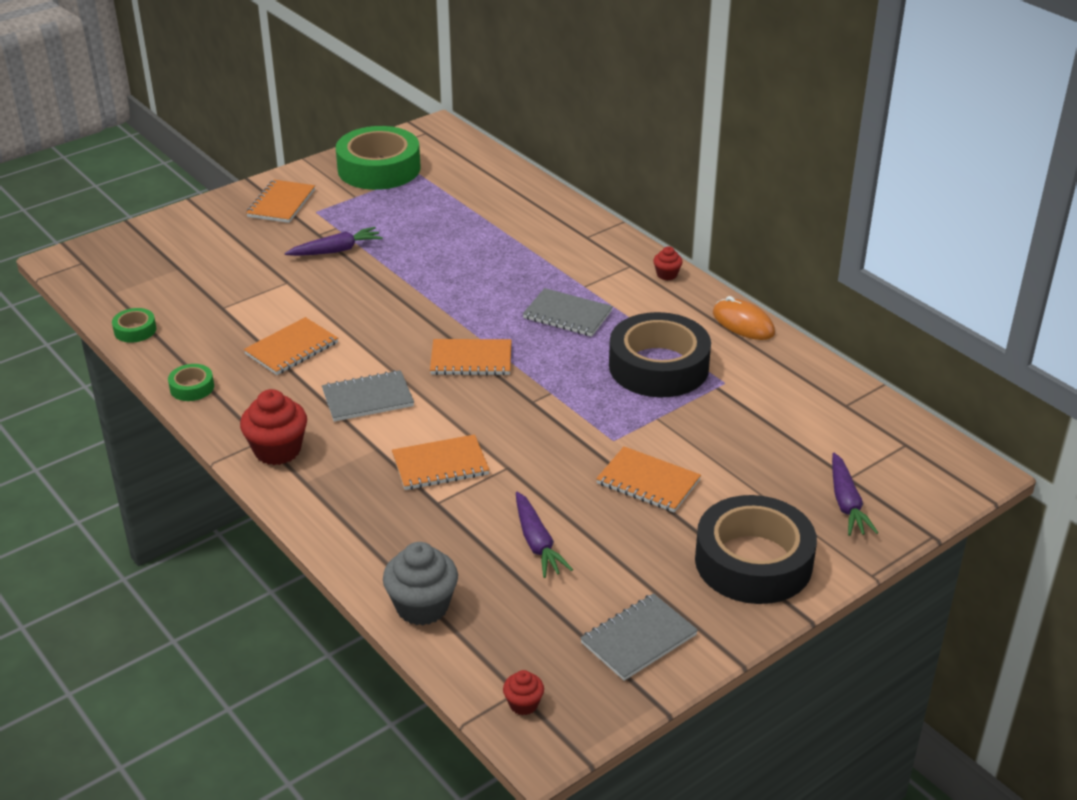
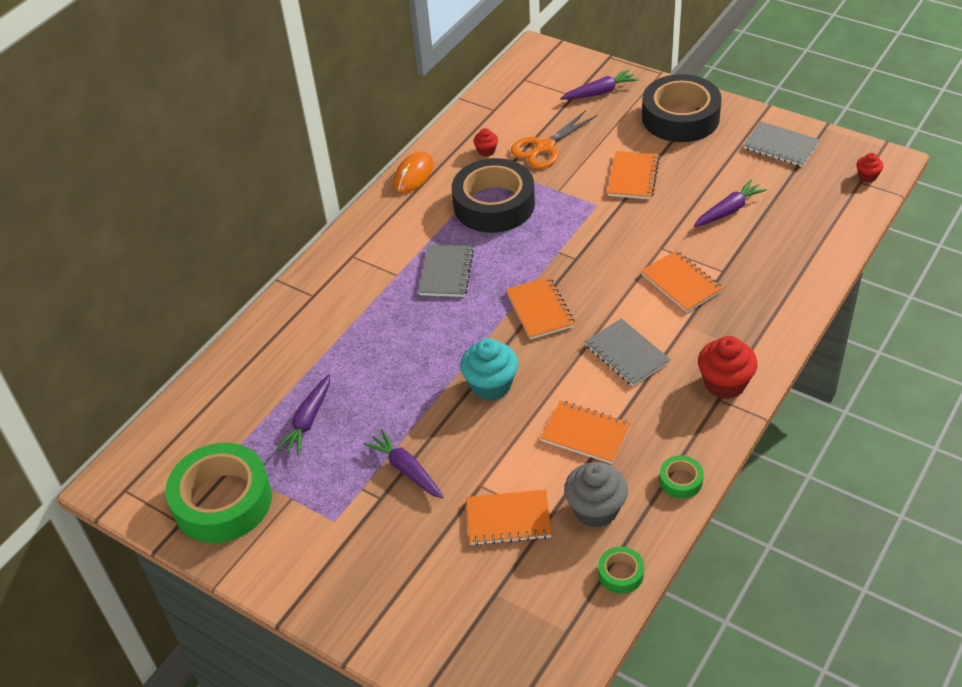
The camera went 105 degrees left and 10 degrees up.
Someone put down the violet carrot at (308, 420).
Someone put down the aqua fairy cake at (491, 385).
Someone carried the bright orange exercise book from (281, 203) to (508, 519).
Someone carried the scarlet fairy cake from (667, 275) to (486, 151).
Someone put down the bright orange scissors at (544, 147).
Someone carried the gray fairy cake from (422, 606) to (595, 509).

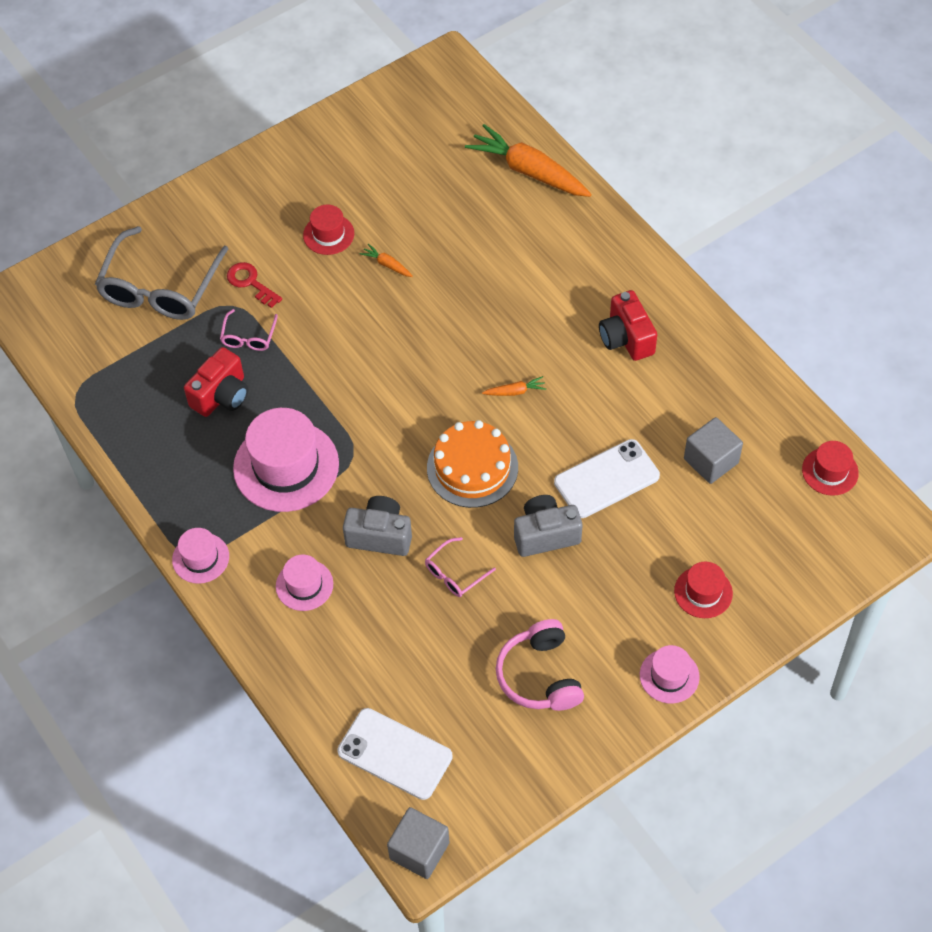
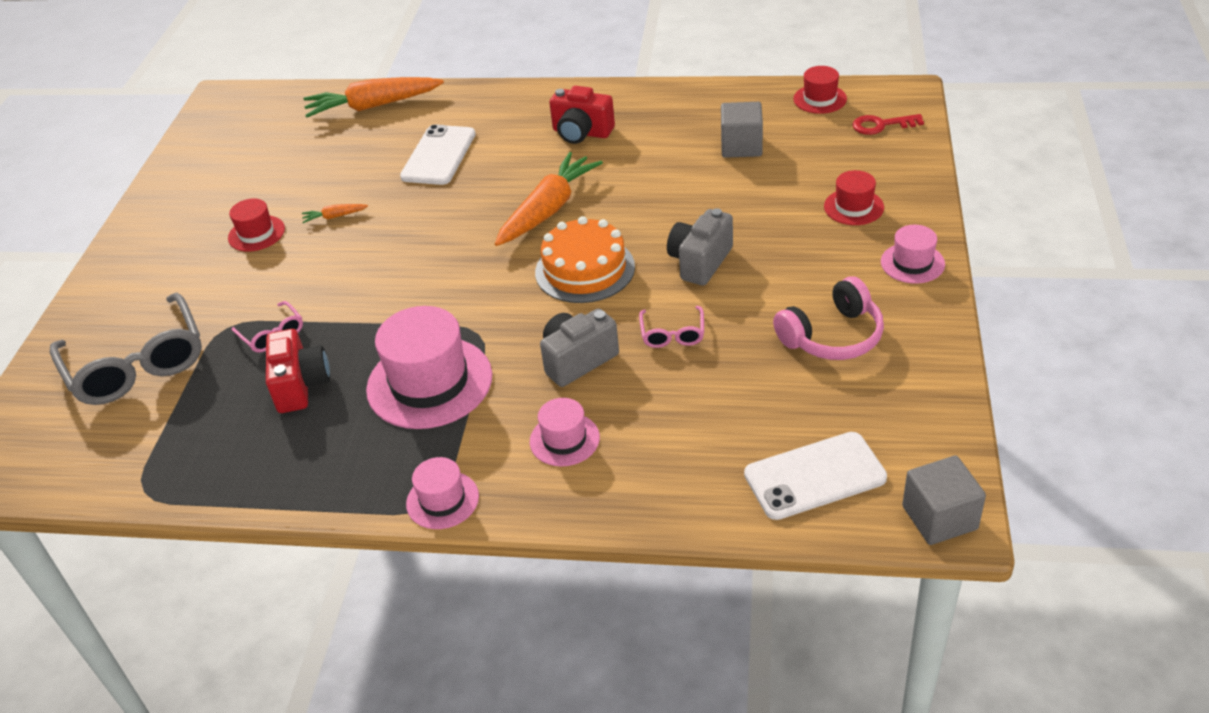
The camera went 45 degrees left and 15 degrees down.
Someone carried the snow-white mobile phone from (606, 479) to (439, 155).
Someone scaled the bright orange carrot at (515, 391) by 2.36.
Someone rotated the rose-pink headphones at (540, 675) by 60 degrees counterclockwise.
Someone carried the scarlet door key from (250, 283) to (881, 125).

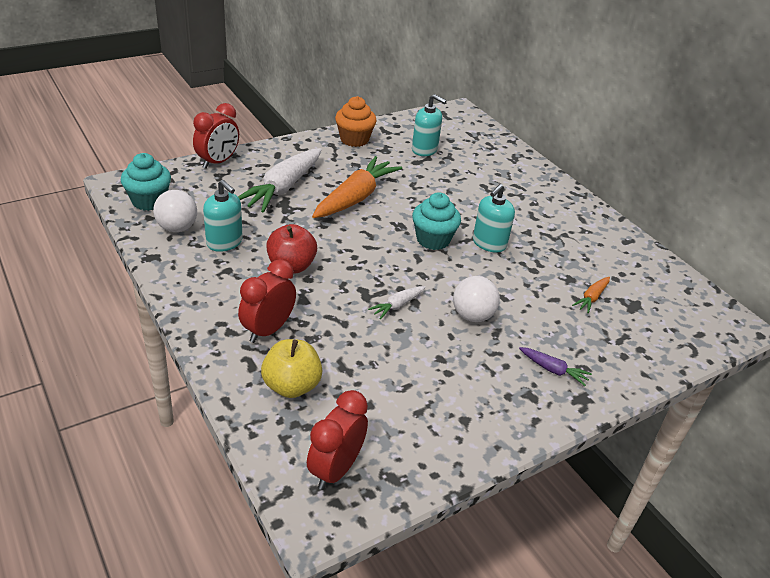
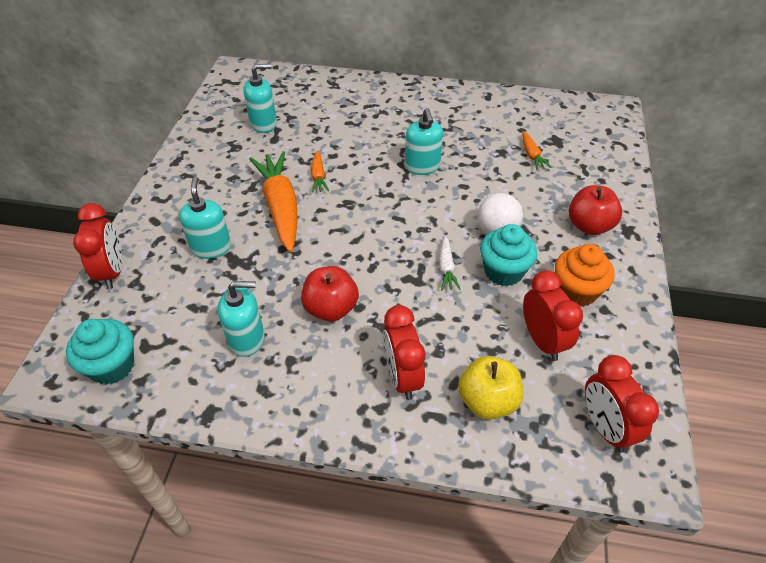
The camera went 45 degrees left and 10 degrees up.
Someone swapped the snow-white carrot at (283, 188) for the aqua pump bottle at (211, 247).
Someone put down the bright orange carrot at (318, 176).
Someone carried the aqua fairy cake from (433, 240) to (503, 272).
Someone put down the scarlet alarm clock at (542, 340).
Someone carried the bright orange fairy cake from (354, 139) to (576, 291).
Someone swapped the violet carrot at (553, 370) for the scarlet toy apple at (589, 226).
Someone took away the snow-white ball at (177, 228).

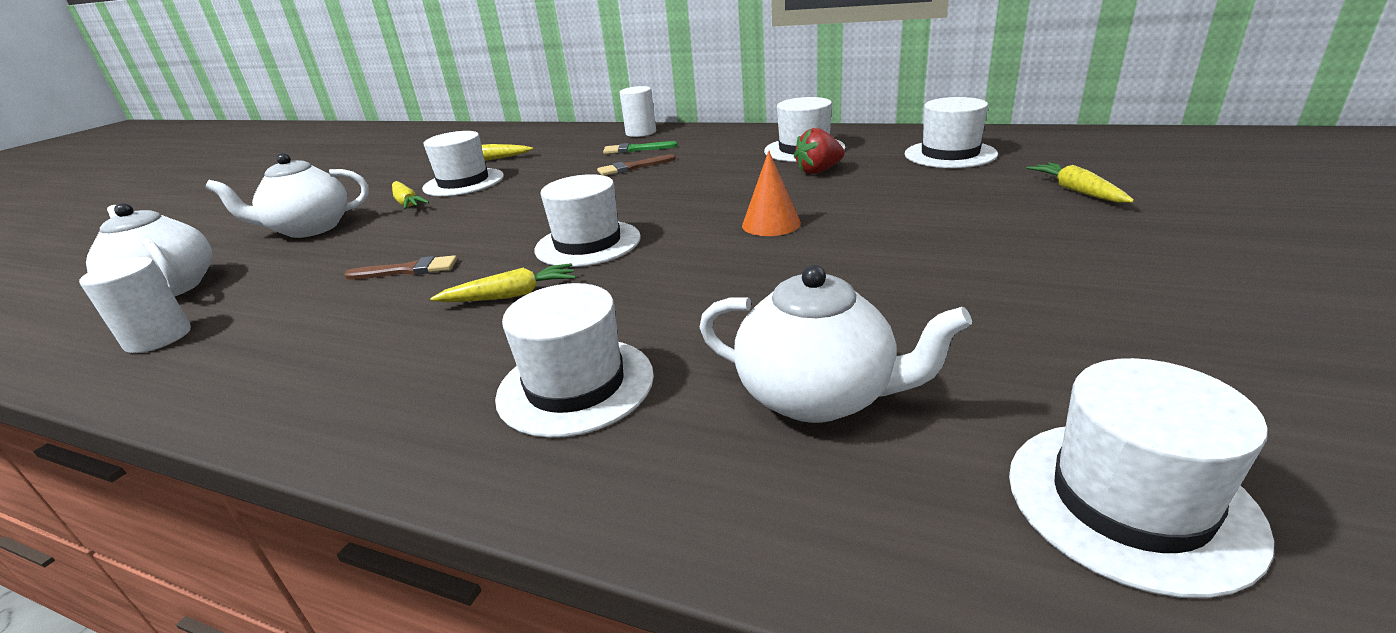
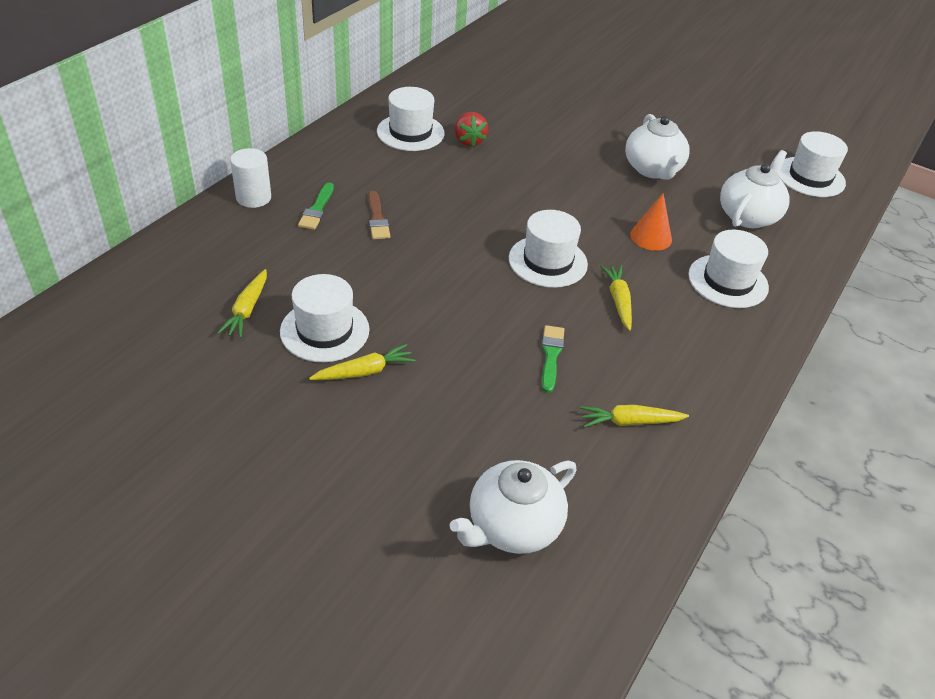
The camera went 85 degrees left and 15 degrees up.
Someone repainted the dark brown paintbrush at (408, 270), which became the emerald paintbrush at (551, 355).
Someone carried the bright yellow carrot from (1076, 191) to (630, 422).
Someone carried the snow-white teapot from (310, 229) to (653, 169).
Someone carried the bright orange cone from (771, 224) to (651, 237).
Someone took away the snow-white cylinder shape at (158, 338).
Someone took away the snow-white hat at (950, 154).

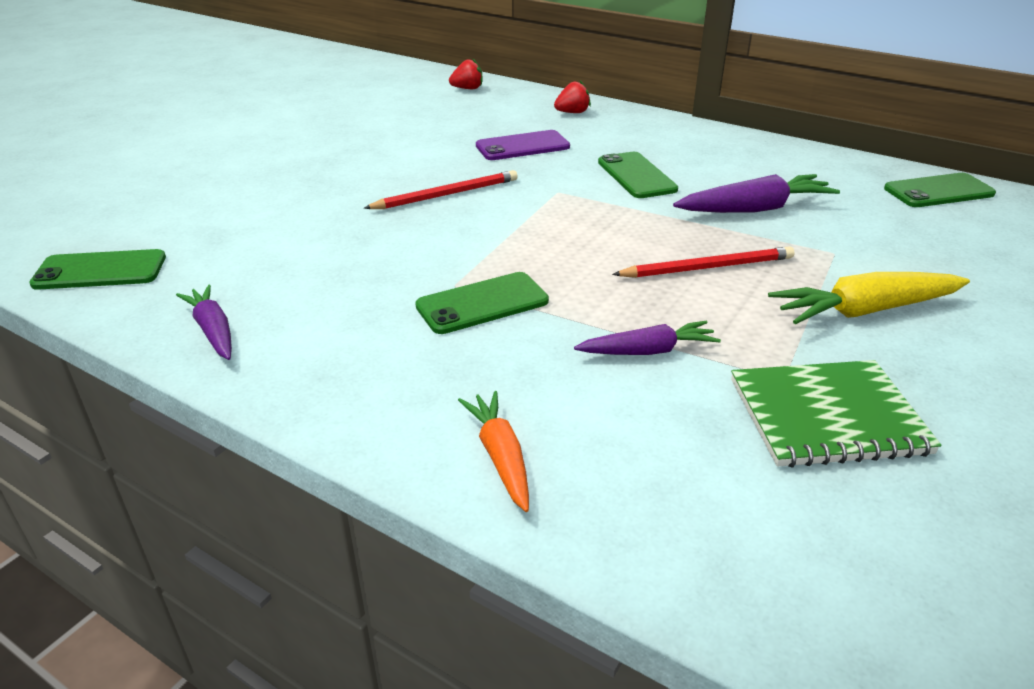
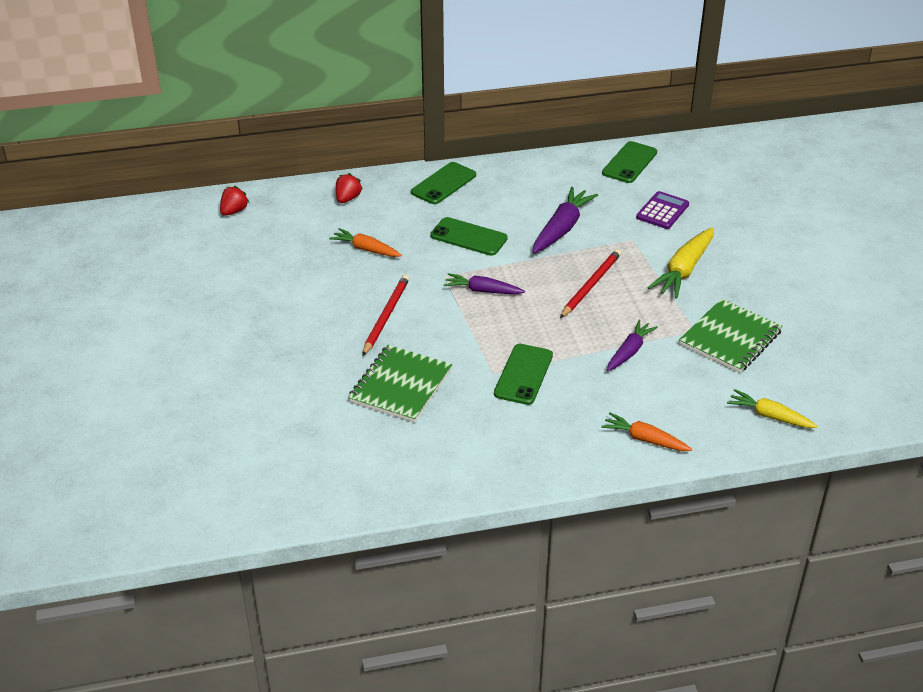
The camera went 45 degrees left and 5 degrees up.
Someone swapped the violet mobile phone at (522, 146) for the bright orange carrot at (365, 249).
Someone put down the emerald exercise book at (400, 386).
Someone carried the emerald mobile phone from (100, 271) to (443, 184).
Someone carried the violet carrot from (213, 330) to (482, 291).
Someone put down the violet calculator at (662, 211).
Someone put down the bright yellow carrot at (769, 416).

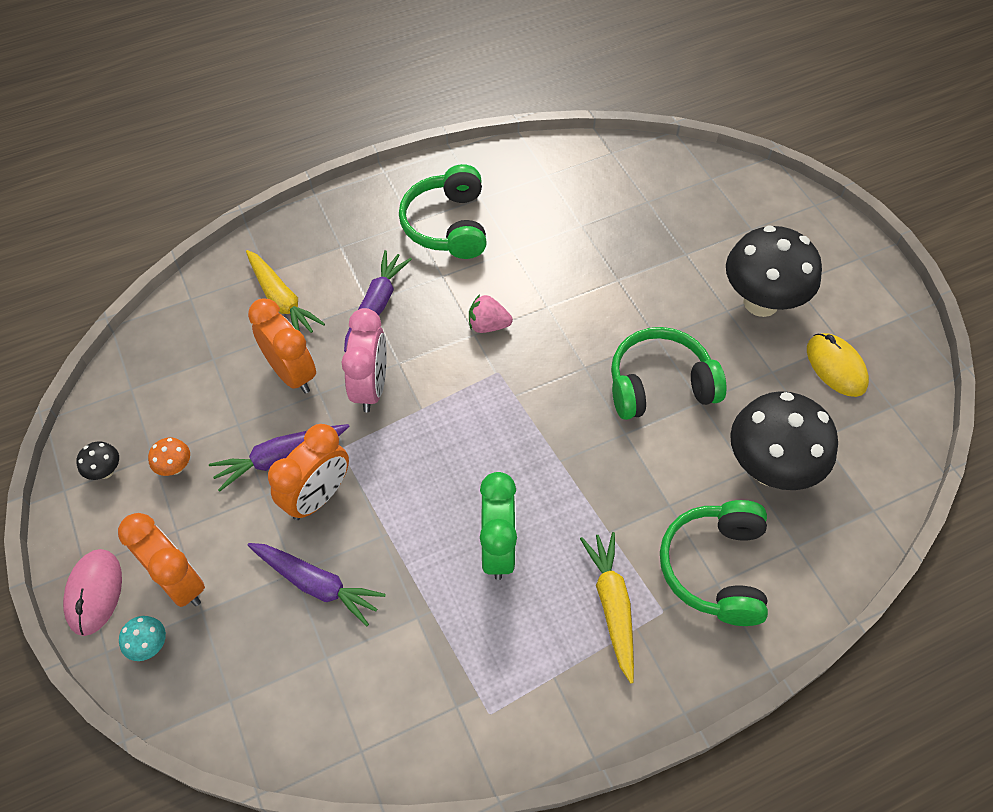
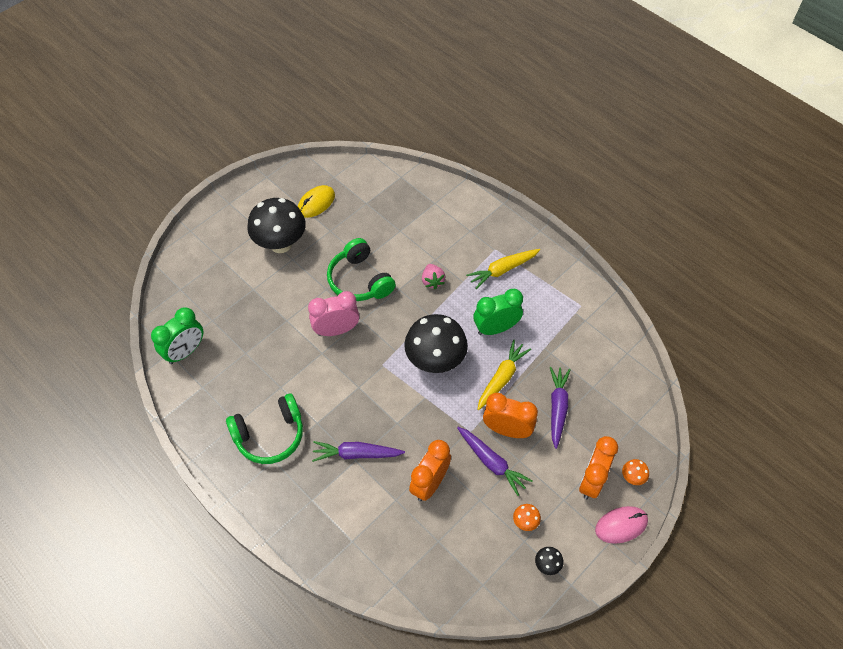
The camera went 110 degrees left and 0 degrees up.
Someone put down the emerald alarm clock at (185, 351).
Someone carried the rose-pink alarm clock from (371, 387) to (336, 330).
Someone carried the black toadstool from (769, 468) to (435, 361).
Someone carried the rose-pink strawberry from (488, 325) to (432, 281).
Someone carried the bright yellow carrot from (282, 300) to (501, 378).
Someone repainted the aqua toadstool at (150, 645), which became the bright orange toadstool at (632, 477).
Someone took away the emerald headphones at (715, 568).

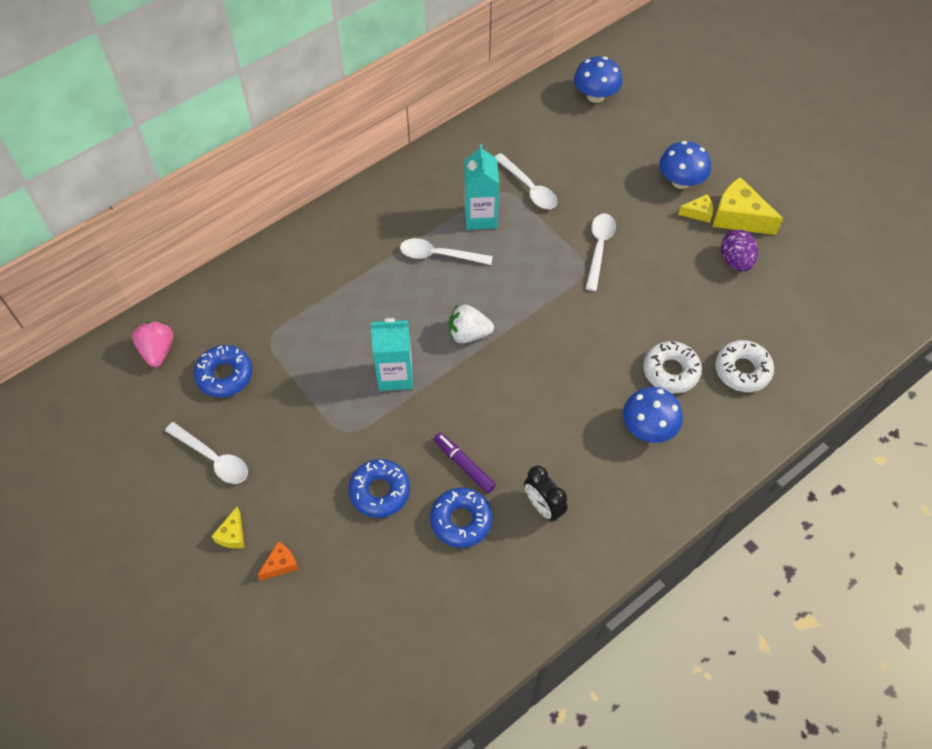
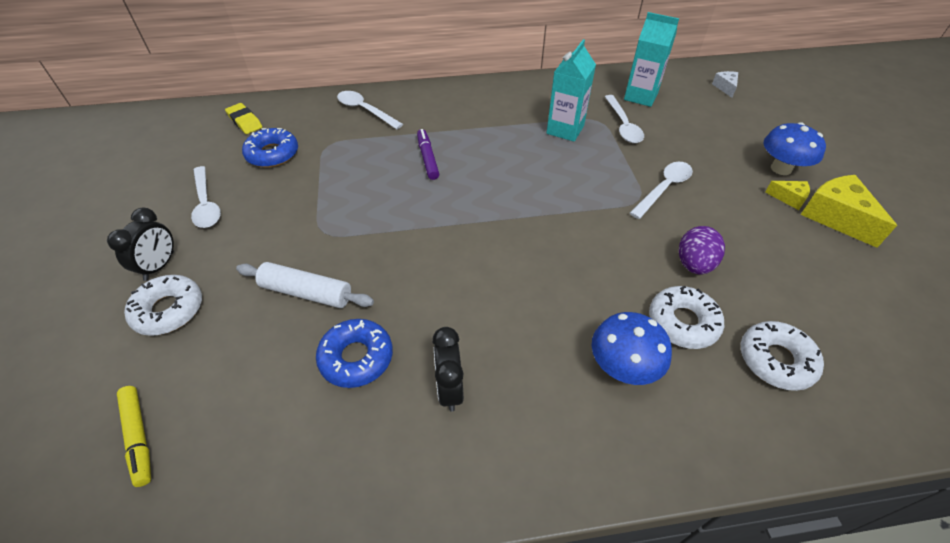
The camera went 30 degrees right and 10 degrees down.
Someone swapped the bright yellow cheese at (232, 535) for the black alarm clock at (159, 266).
Someone put down the bright yellow marker pen at (138, 437).
Someone swapped the bright orange cheese at (280, 564) for the snow-white donut at (168, 310).
Someone swapped the rose-pink strawberry at (158, 351) for the bright yellow gum eraser at (245, 121).
Someone swapped the cobalt donut at (380, 491) for the snow-white dough roller at (306, 292).
Someone carried the snow-white tablespoon from (439, 255) to (365, 110).
Someone carried the violet marker pen from (464, 465) to (427, 158).
Someone carried the aqua juice carton from (395, 375) to (640, 96).
Someone carried the violet toy egg from (735, 261) to (694, 264).
Someone swapped the cobalt toadstool at (595, 96) for the snow-white cheese at (725, 87).
Someone took away the snow-white strawberry at (468, 334).

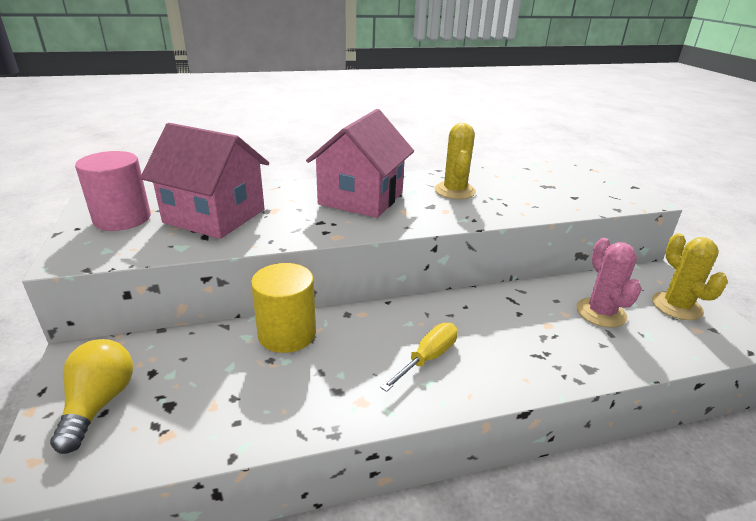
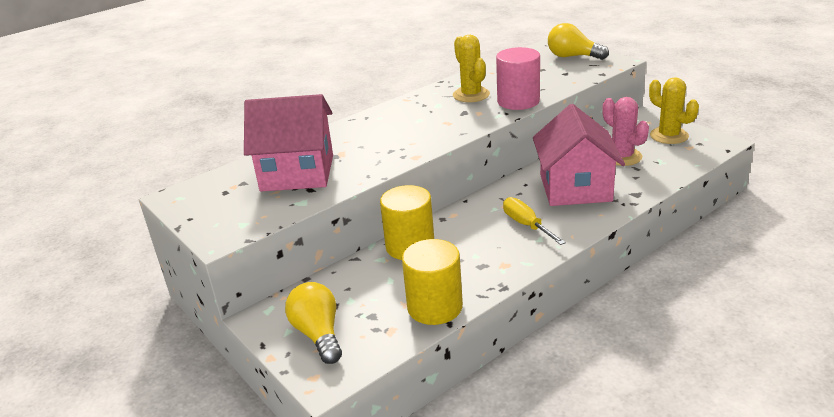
The camera went 20 degrees left and 0 degrees up.
Someone put down the bright yellow cylinder shape at (435, 307).
Someone carried the rose-pink cylinder shape from (122, 219) to (518, 101).
Someone rotated the bright yellow flat screwdriver at (427, 358) by 45 degrees counterclockwise.
Someone carried the rose-pink house from (361, 198) to (575, 188).
Someone put down the bright yellow bulb at (573, 57).

